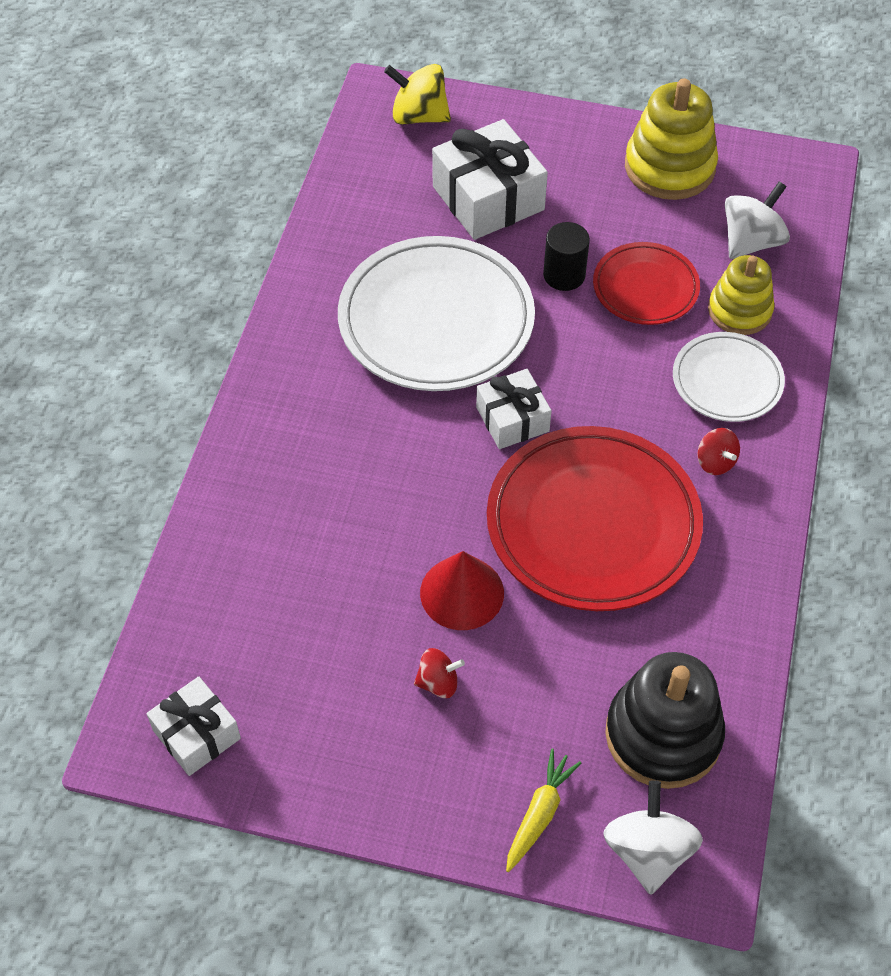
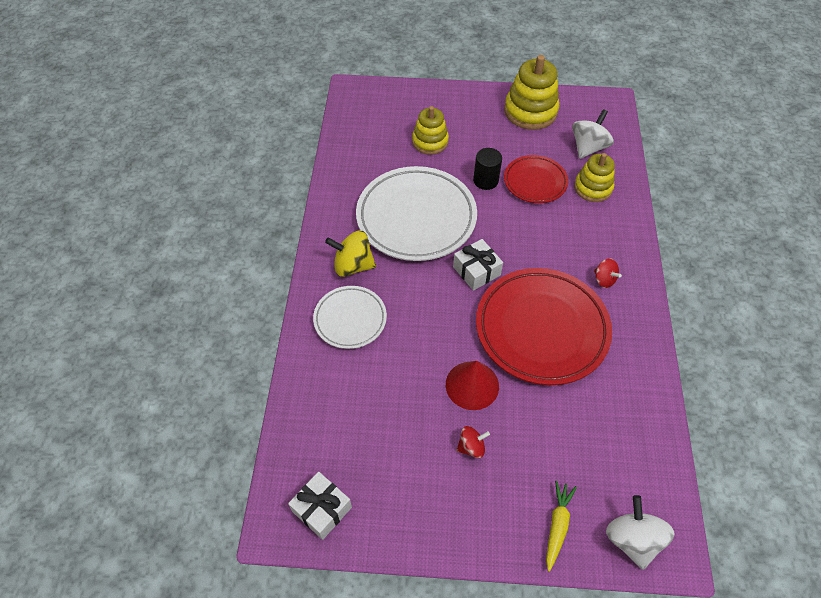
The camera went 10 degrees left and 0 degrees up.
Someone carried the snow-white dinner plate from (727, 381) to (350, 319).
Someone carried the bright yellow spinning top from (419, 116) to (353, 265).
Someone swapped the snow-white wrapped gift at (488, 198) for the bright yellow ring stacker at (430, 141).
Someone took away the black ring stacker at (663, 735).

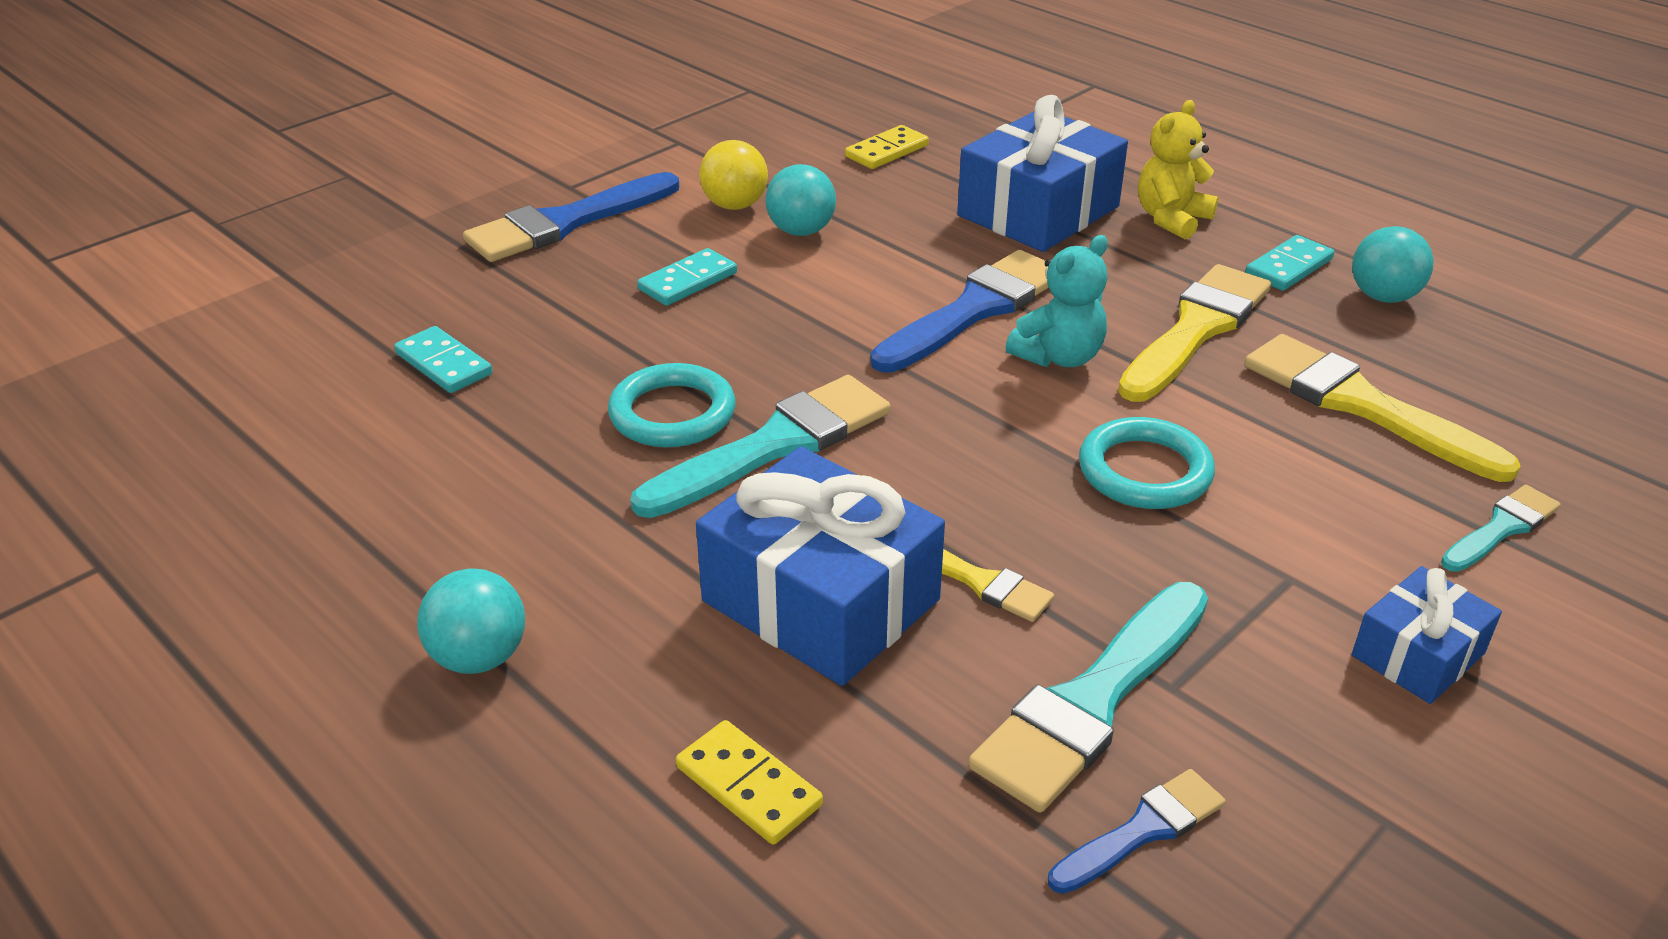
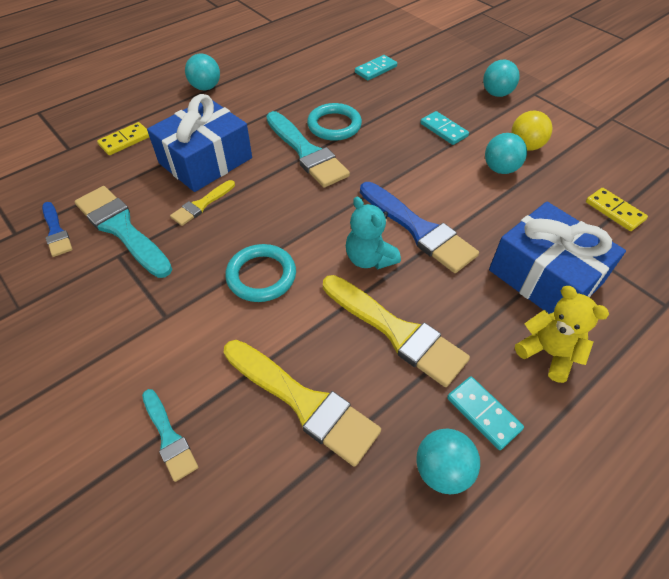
The camera went 95 degrees right and 15 degrees up.
Someone rotated the bright yellow paintbrush at (1361, 405) by 75 degrees clockwise.
Someone swapped the cobalt paintbrush at (566, 223) for the aqua ball at (496, 94).
Someone took away the cobalt wrapped gift at (1418, 654).

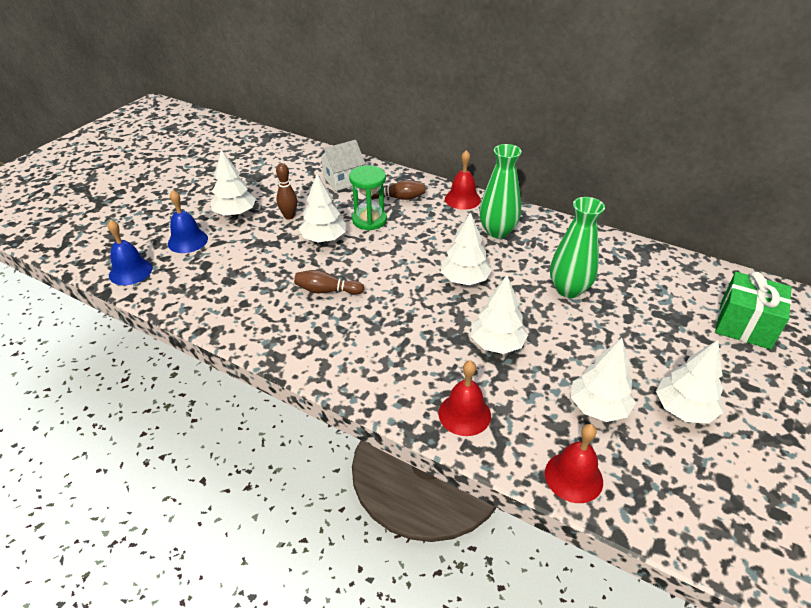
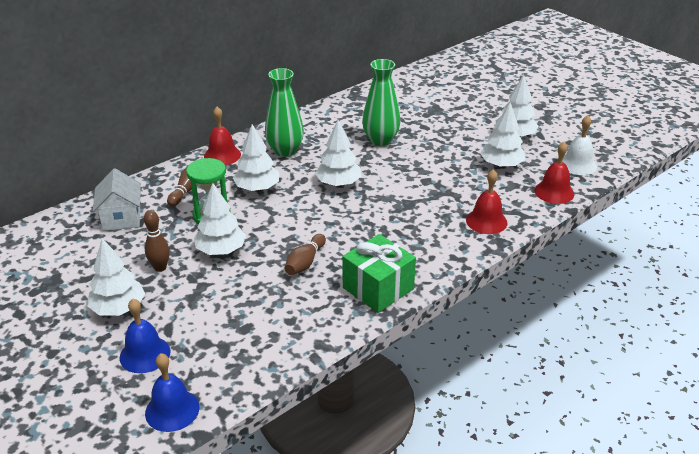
The camera went 70 degrees left and 5 degrees down.
Someone carried the snow-white tree from (497, 344) to (257, 188).
Someone carried the emerald wrapped gift from (745, 325) to (378, 288).
Someone put down the snow-white bell at (577, 164).

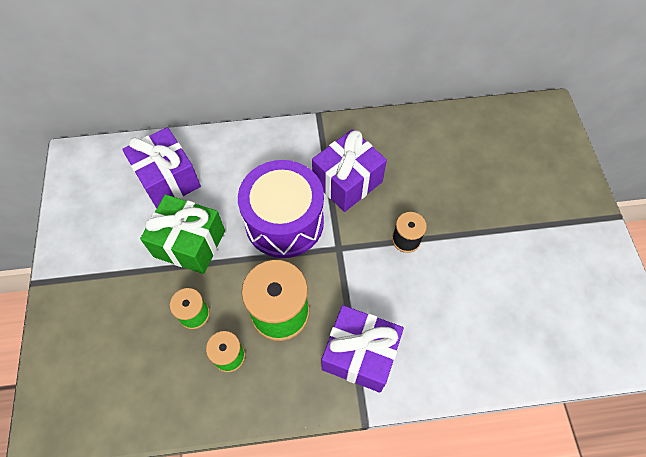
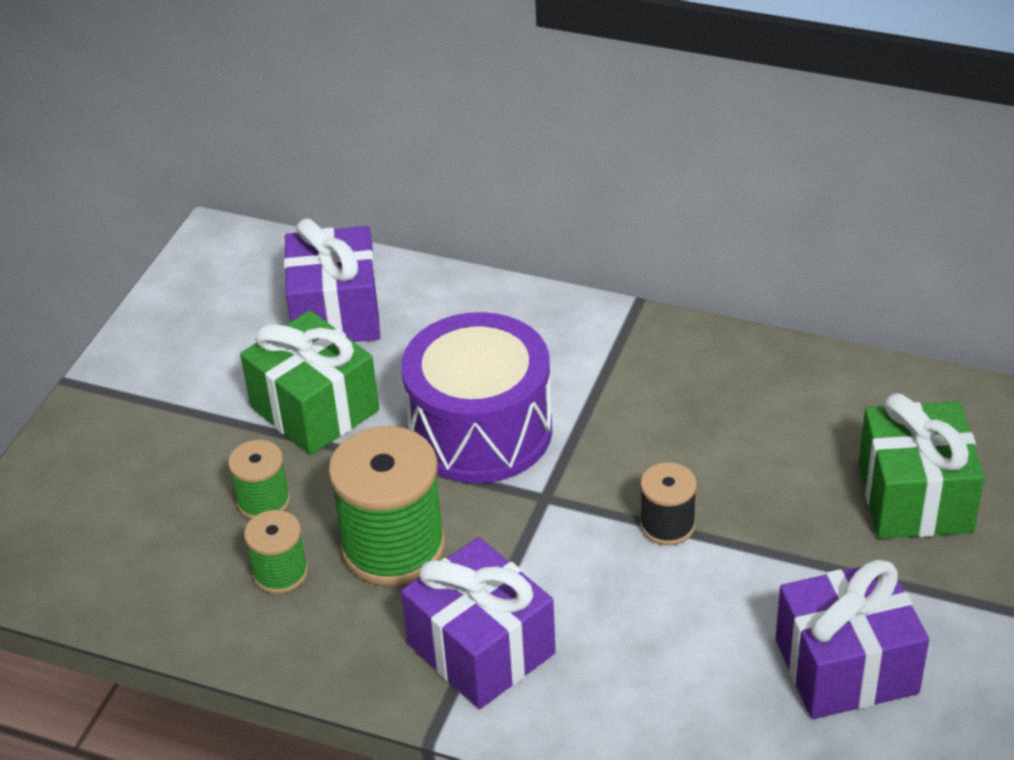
The camera went 30 degrees right and 20 degrees down.
Someone carried the violet wrapped gift from (347, 181) to (846, 666).
Someone put down the emerald wrapped gift at (915, 497).

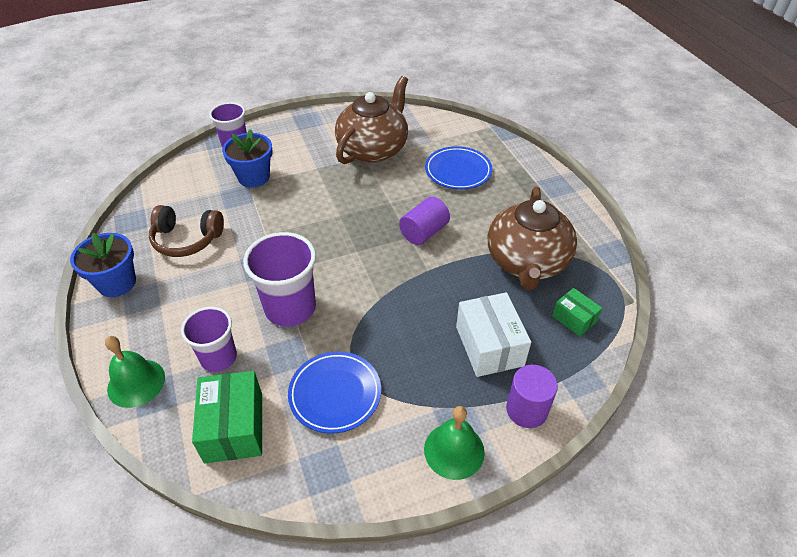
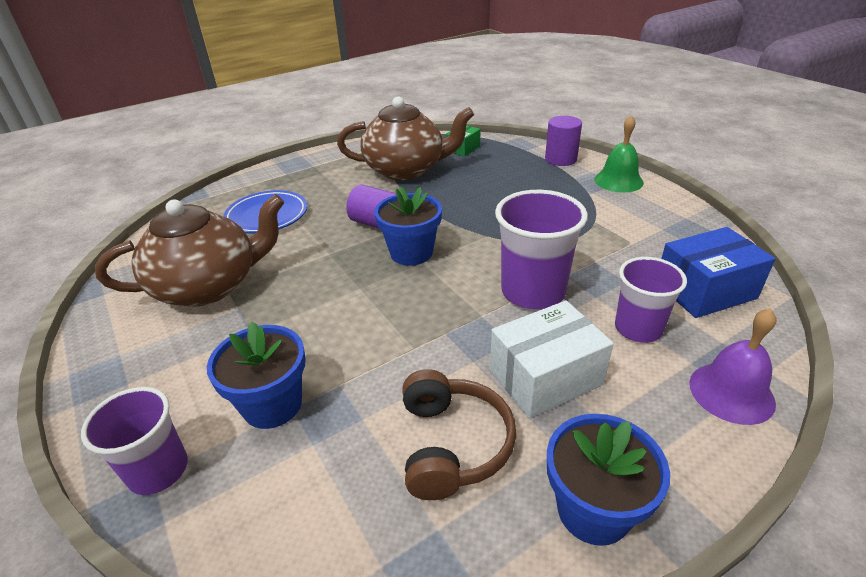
The camera went 100 degrees left and 10 degrees down.
Someone rotated the dark brown teapot at (373, 149) by 135 degrees clockwise.
Someone put down the cobalt flower pot at (411, 253).
Someone carried the snow-white box from (489, 346) to (545, 377).
Someone repainted the emerald box at (234, 427), which became the cobalt box at (705, 290).
Someone repainted the emerald bell at (136, 383), which became the violet bell at (731, 392).
Someone took away the cobalt dinner plate at (335, 394).

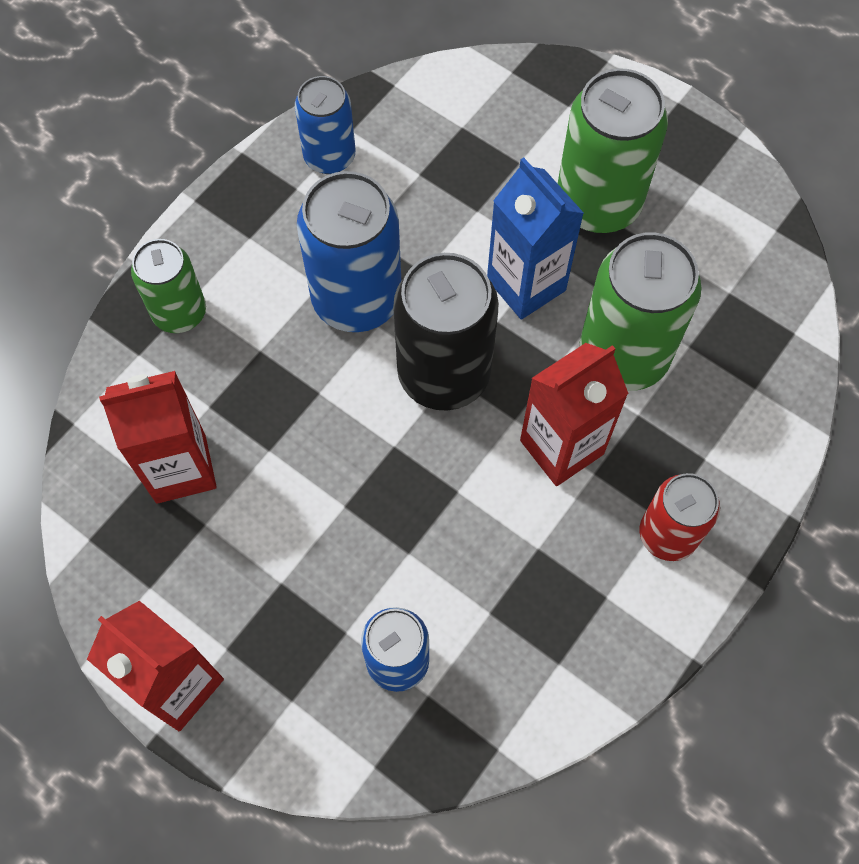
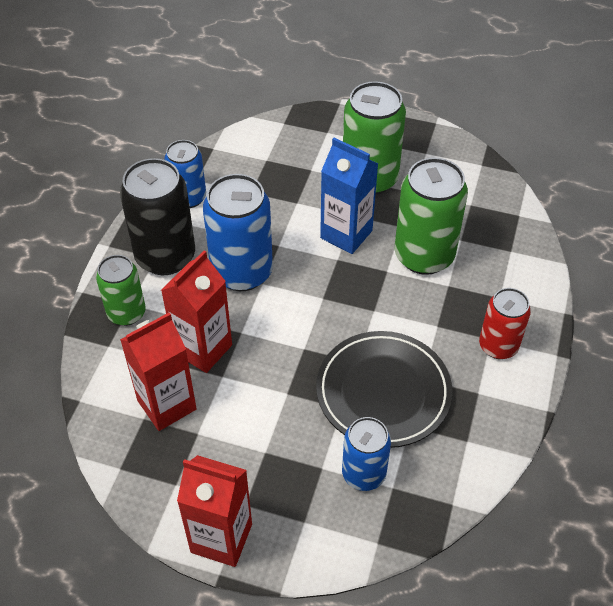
The camera went 20 degrees left and 15 degrees down.
Someone carried the black soda can from (444, 374) to (165, 256).
Someone carried the scarlet juice carton from (561, 447) to (203, 349).
Someone put down the black dinner plate at (383, 392).

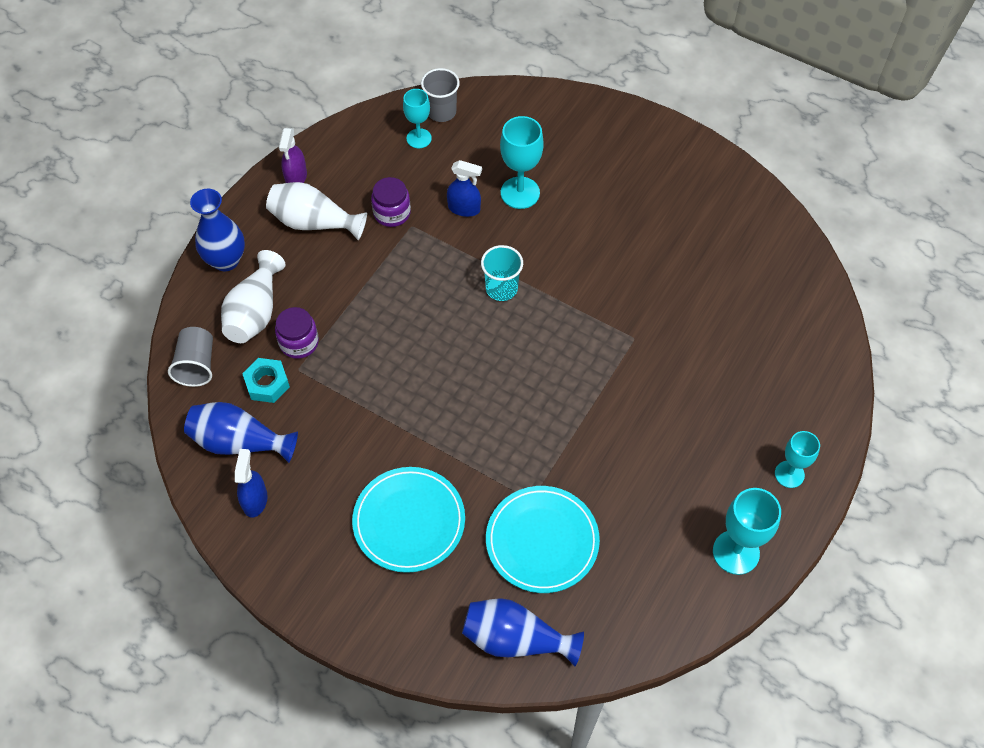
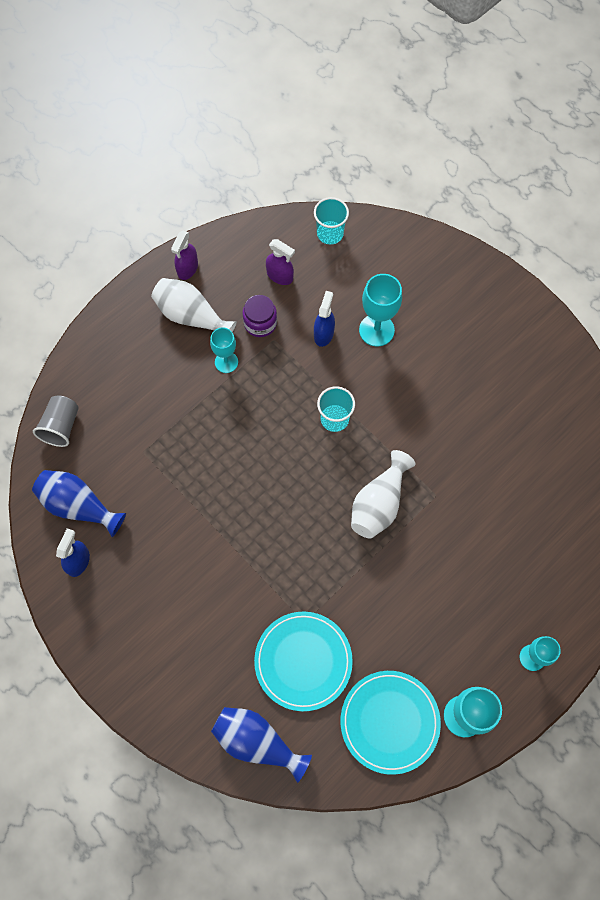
The camera went 15 degrees right and 10 degrees up.
Someone carried the aqua wine glass from (419, 138) to (226, 362).
Someone put down the violet spray bottle at (280, 276).
Someone repainted the gray beaker at (441, 112), which became the aqua beaker at (330, 233).
Someone rotated the cobalt spray bottle at (464, 208) by 105 degrees counterclockwise.
Someone carried the aqua dinner plate from (409, 521) to (389, 722).
Someone carried the snow-white tall vase from (255, 312) to (379, 503).
Someone took away the cobalt tall vase at (226, 260).
Someone took away the aqua hexagon nut at (267, 384).
Someone took away the violet jam jar at (299, 342).

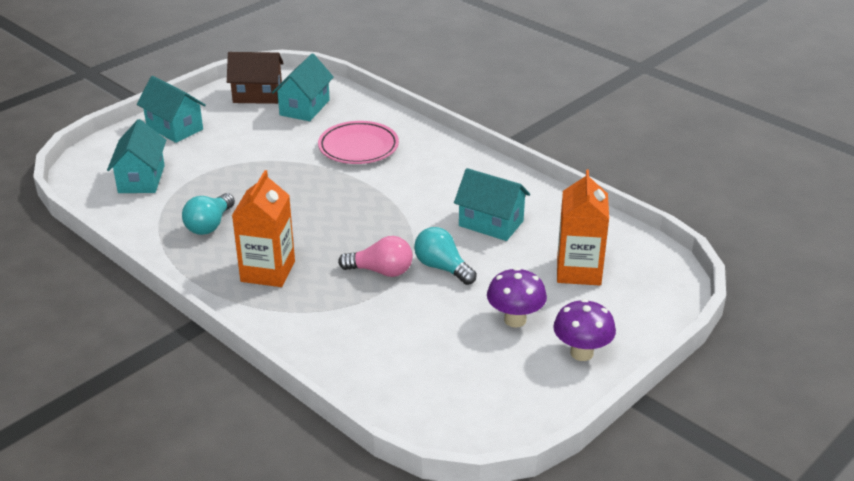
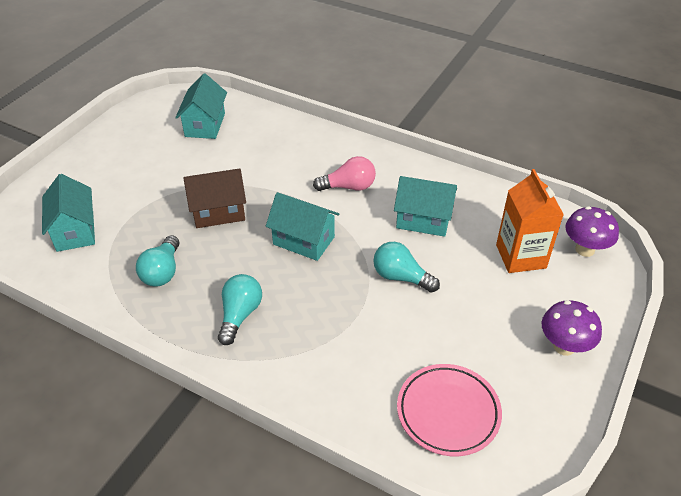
The camera went 15 degrees left and 10 degrees up.
Someone carried the dark brown house from (257, 95) to (218, 212).
Someone swapped the bright orange juice carton at (268, 271) for the aqua bulb at (240, 315).
Someone carried the aqua house from (174, 128) to (303, 240).
Someone carried the rose-pink bulb from (381, 271) to (349, 187).
Someone carried the rose-pink dinner plate from (358, 147) to (448, 412).
Someone carried the violet toadstool from (515, 320) to (584, 249).

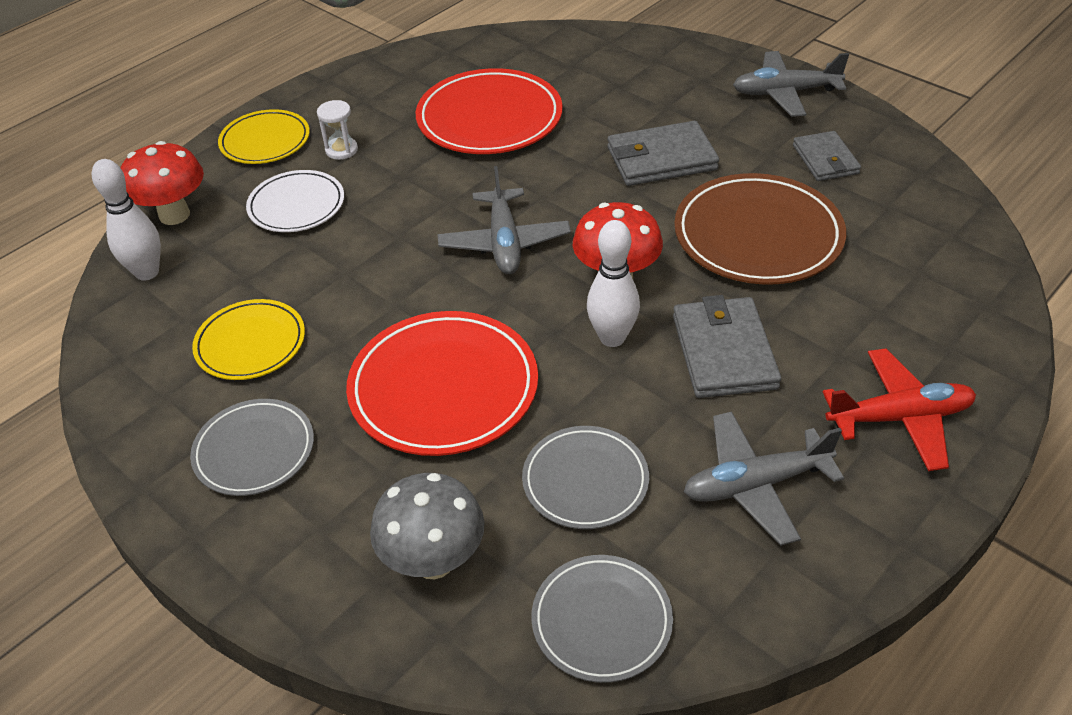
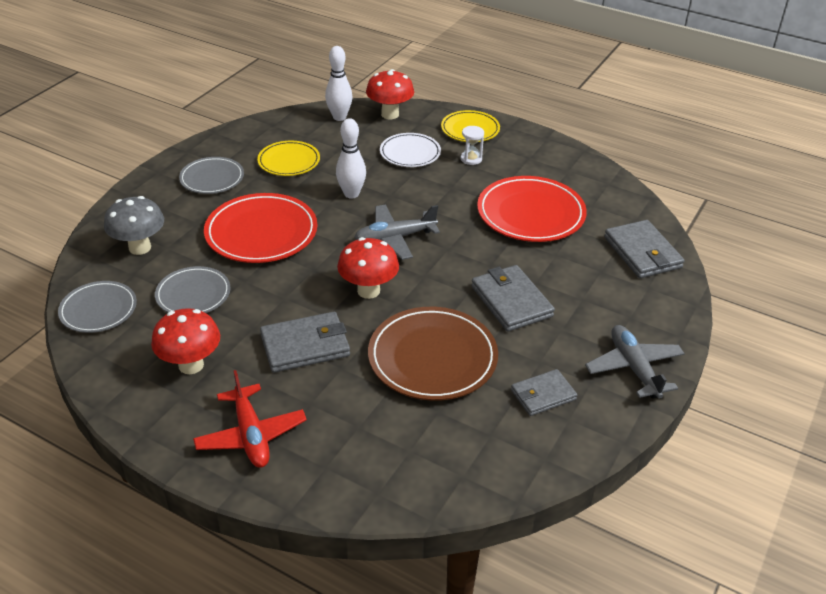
The camera went 75 degrees right and 5 degrees down.
Someone swapped the gray aeroplane at (755, 484) for the scarlet toadstool at (191, 365).
Someone carried the snow-white tenpin from (612, 338) to (351, 194).
Someone put down the gray billfold at (642, 252).

